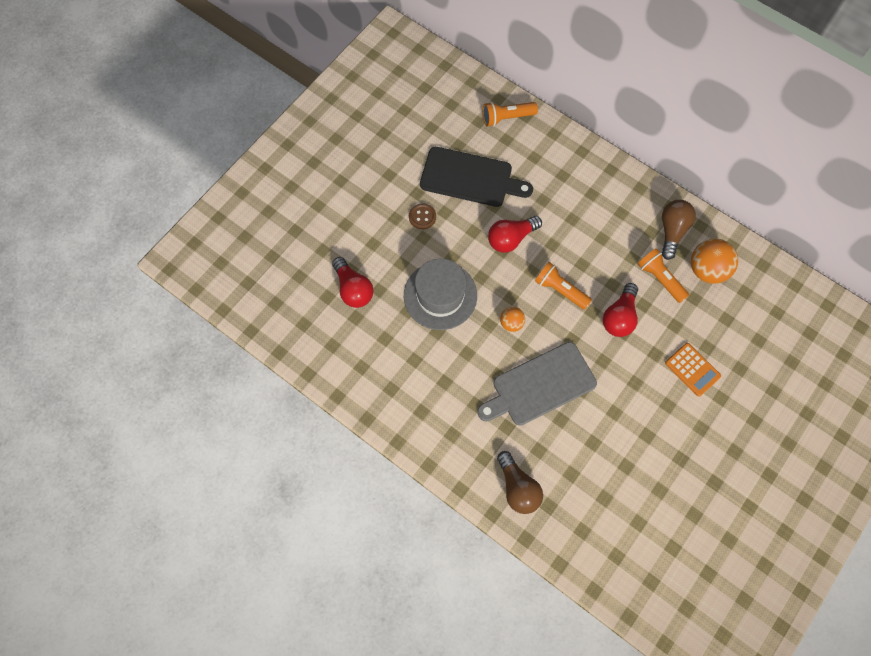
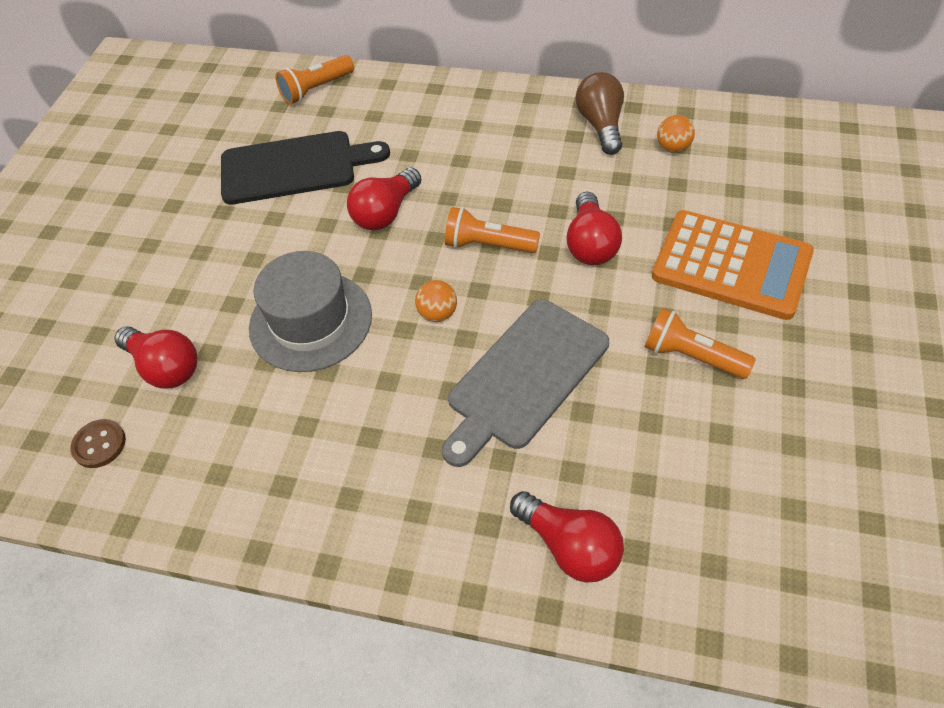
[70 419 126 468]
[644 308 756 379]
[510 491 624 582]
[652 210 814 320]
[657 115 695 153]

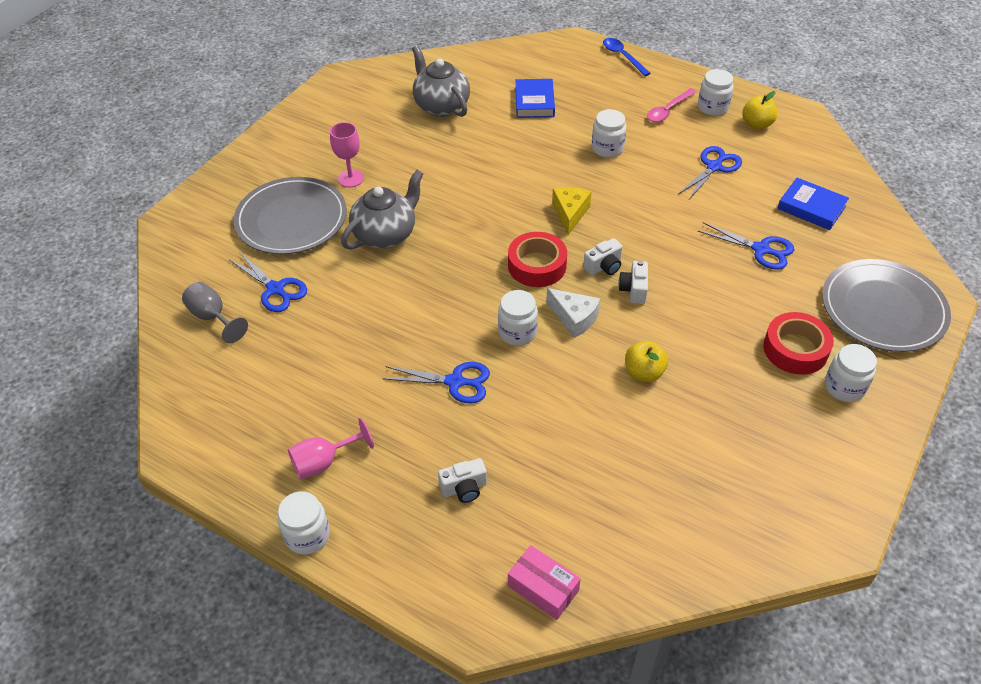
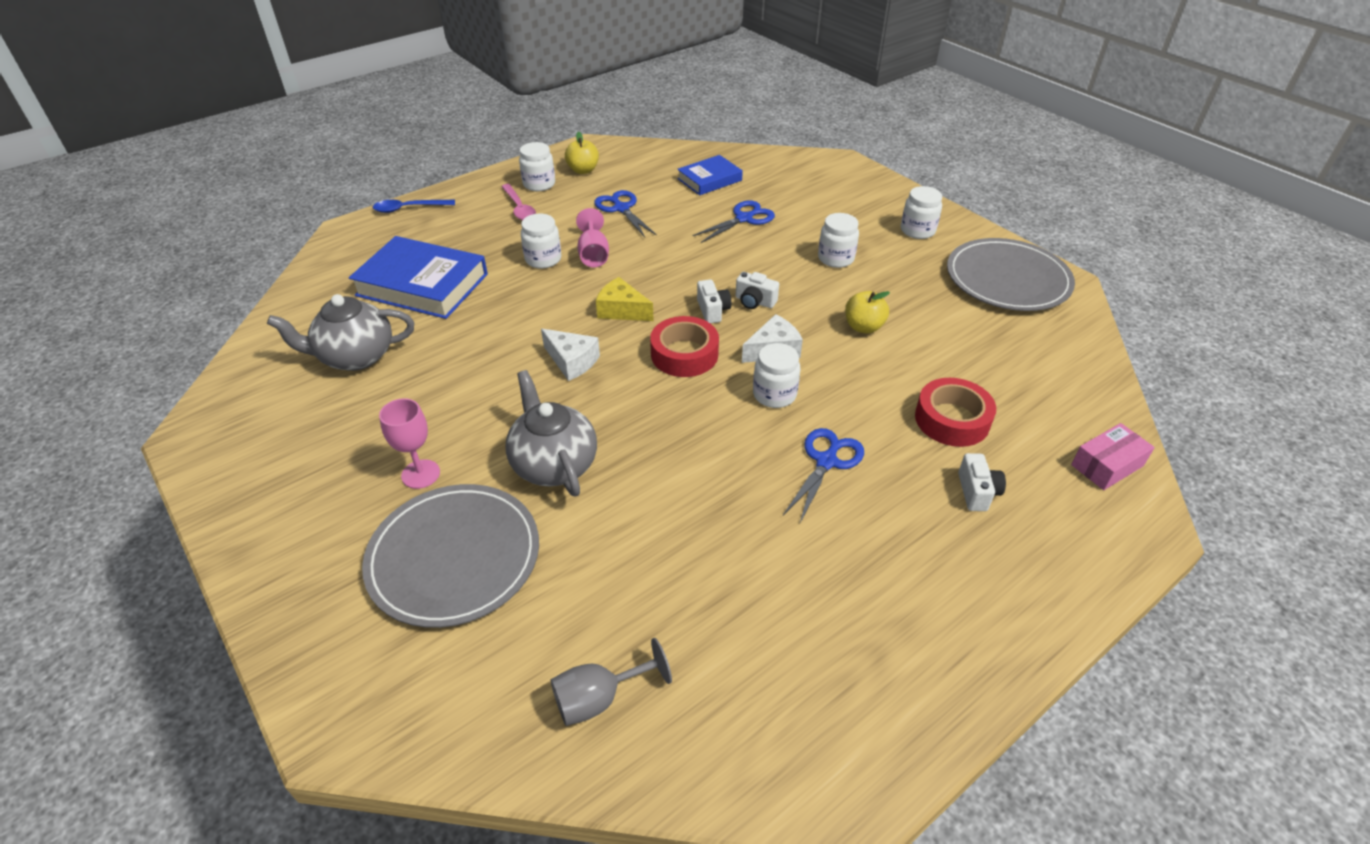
[230 253 307 312] (first image)
[541 329 600 381]
[818 213 859 268]
[576 208 609 267]
[915 378 996 447]
[947 238 1075 311]
[349 236 488 319]

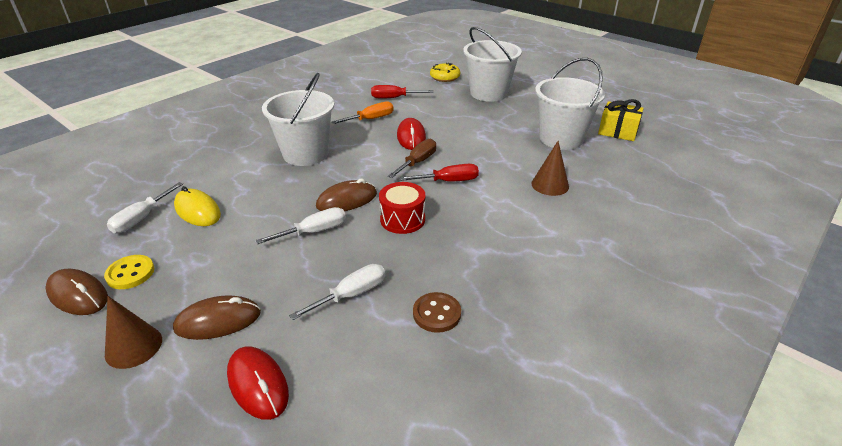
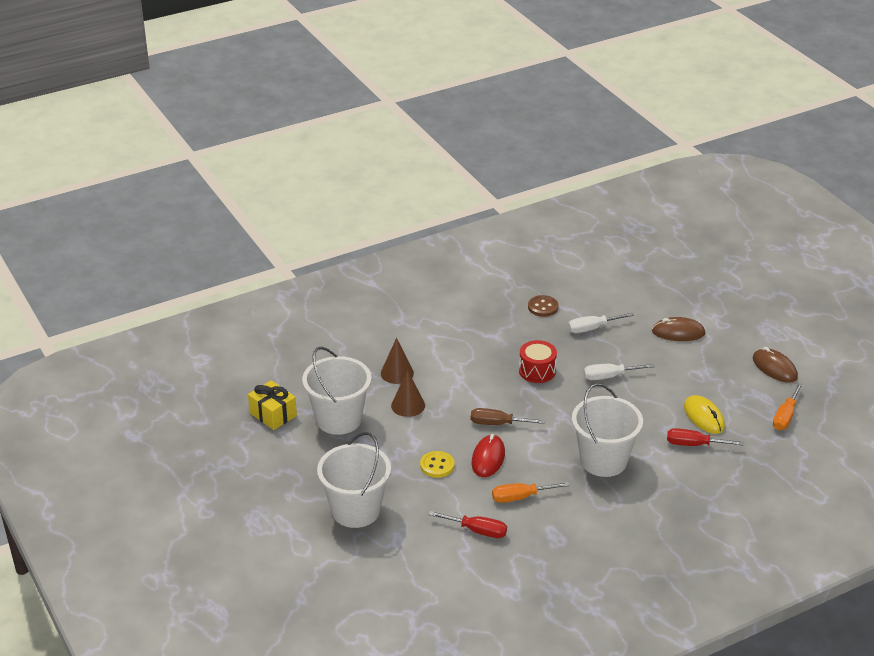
[107 182 183 233] (first image)
[227 346 289 420] (first image)
[316 179 377 211] (first image)
[430 63 460 82] (first image)
[773 383 803 430]
[420 451 455 478]
[391 370 425 417]
[667 428 744 446]
[471 408 546 425]

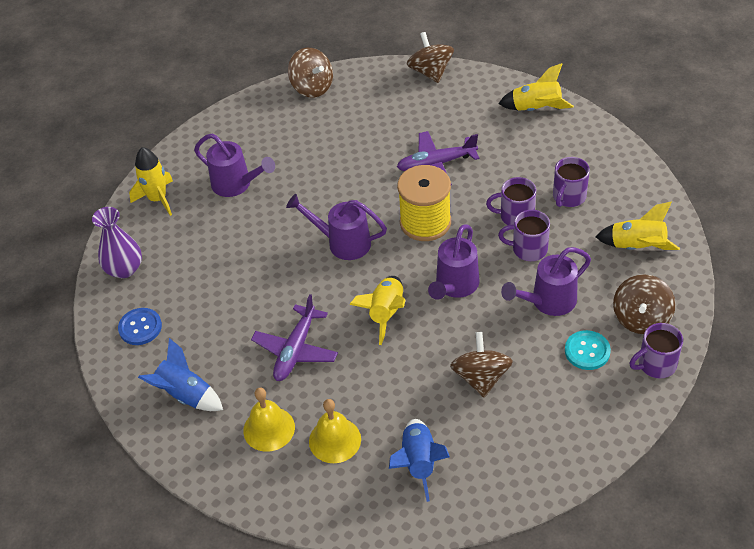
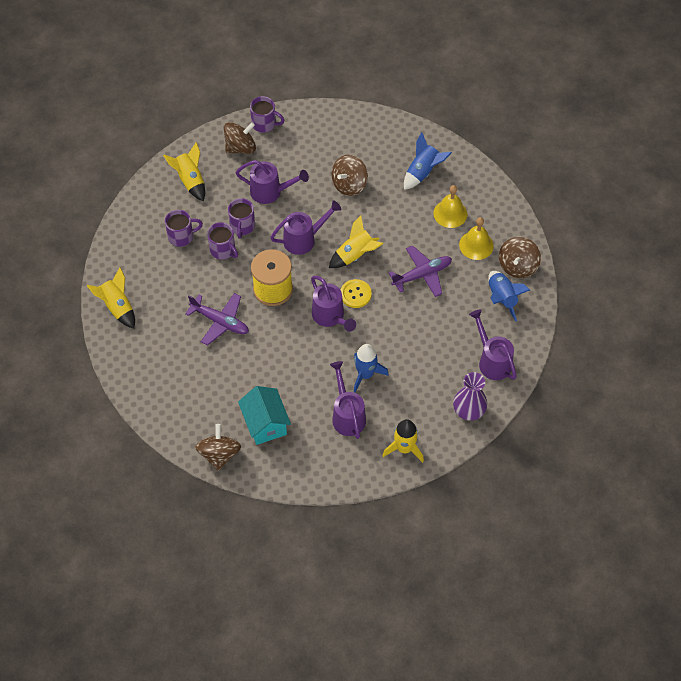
[565 330 611 370] (first image)
[238 386 291 445]
[341 279 372 308]
[354 344 389 392]
[499 237 541 278]
[469 309 517 380]
[228 198 255 239]

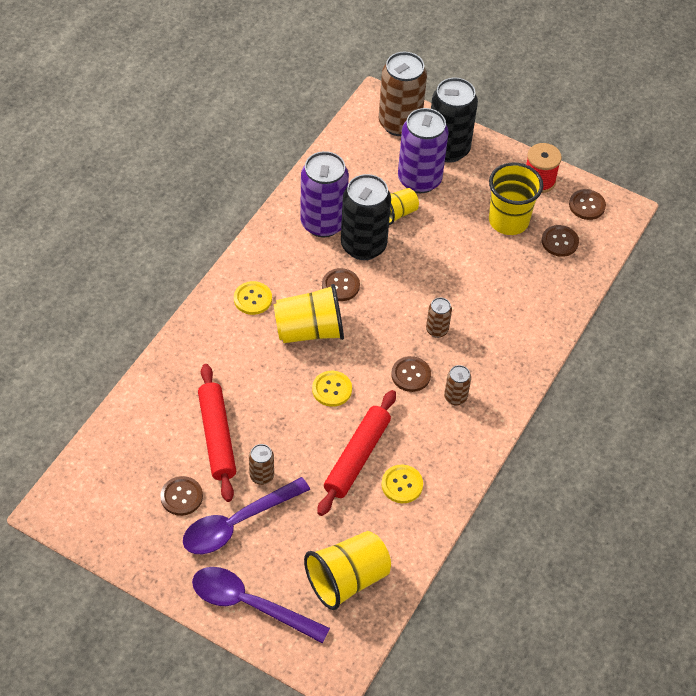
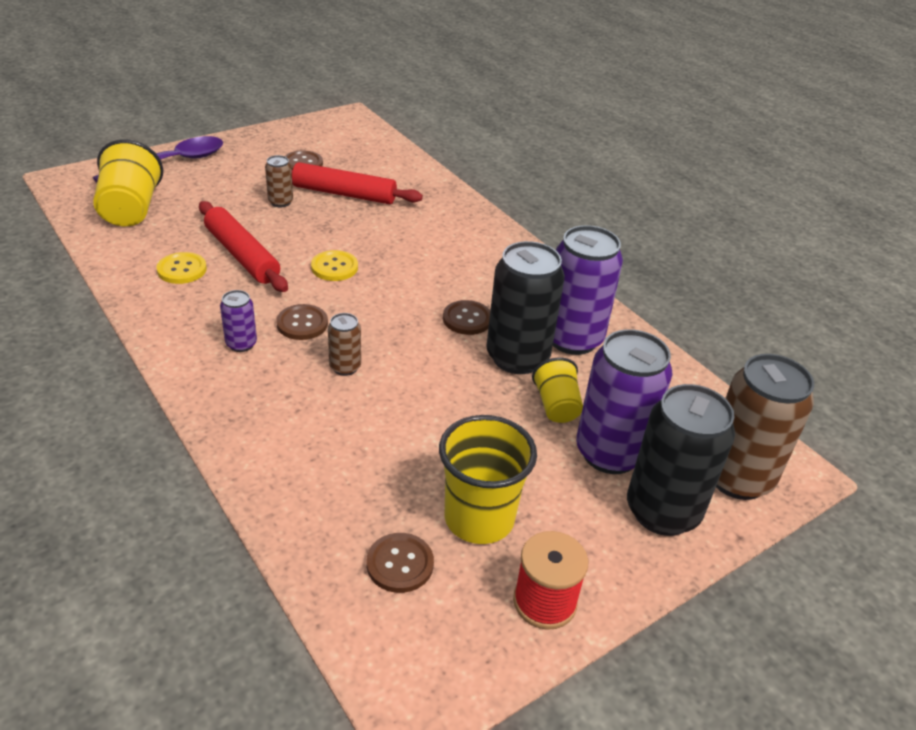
[183 477 310 554] (first image)
[234 281 272 315] (first image)
[273 284 344 343] (first image)
[569 189 606 220] (first image)
[220 290 257 352]

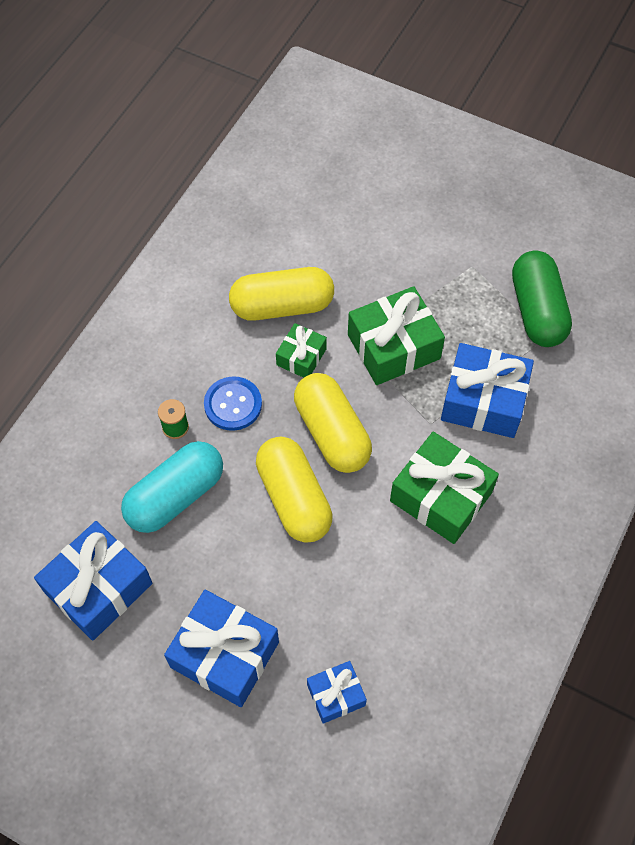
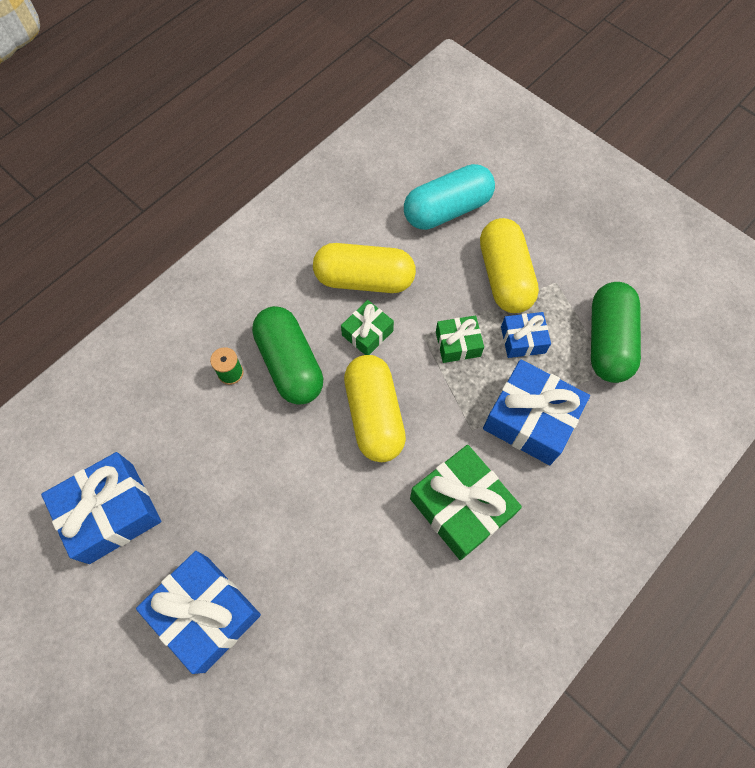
[404 164 495 230]
[480 218 539 313]
[501 312 551 358]
[252 306 323 405]
[436 315 484 363]

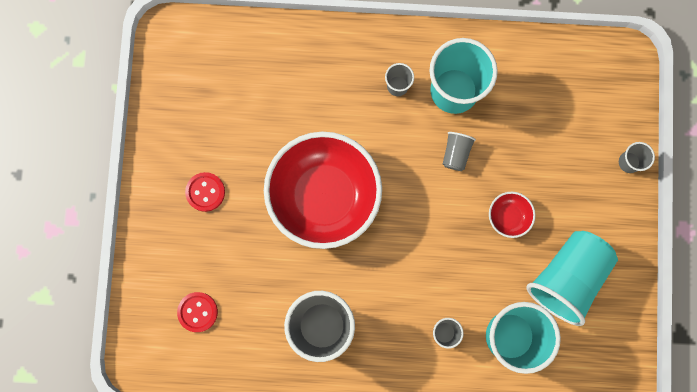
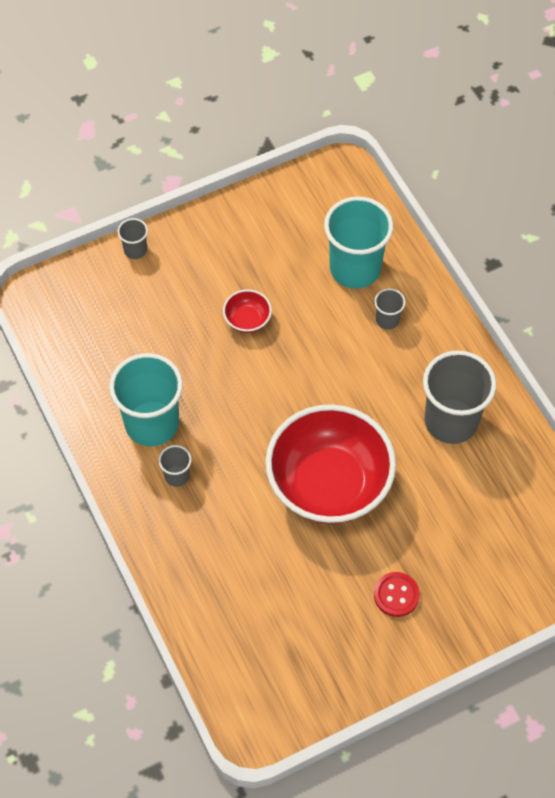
[177 292 218 332] (first image)
[443 132 476 171] (first image)
[526 231 618 326] (first image)

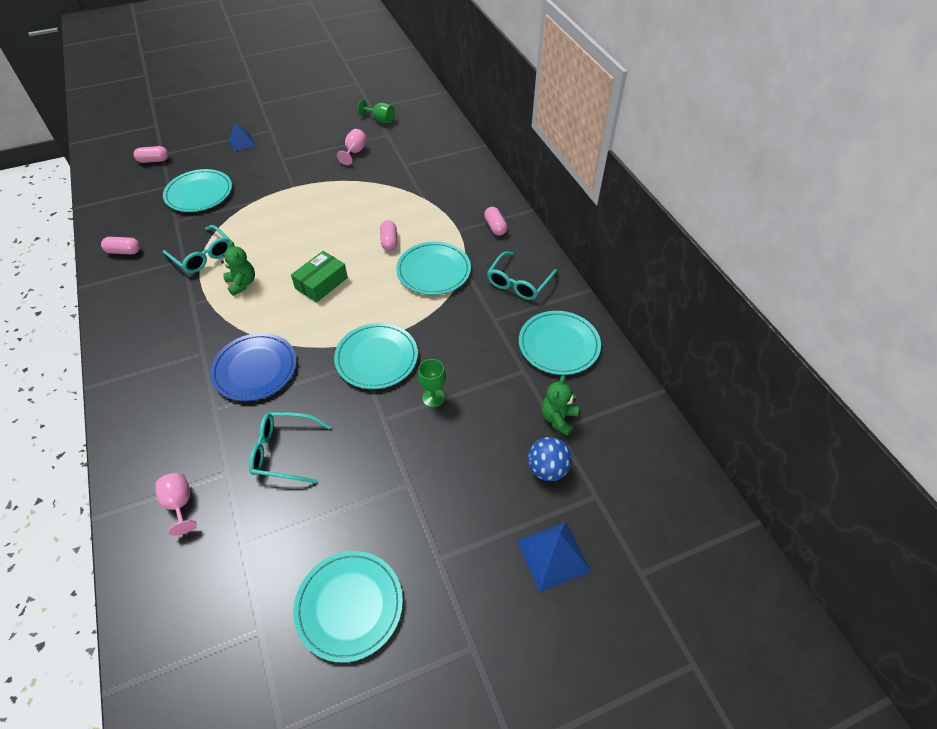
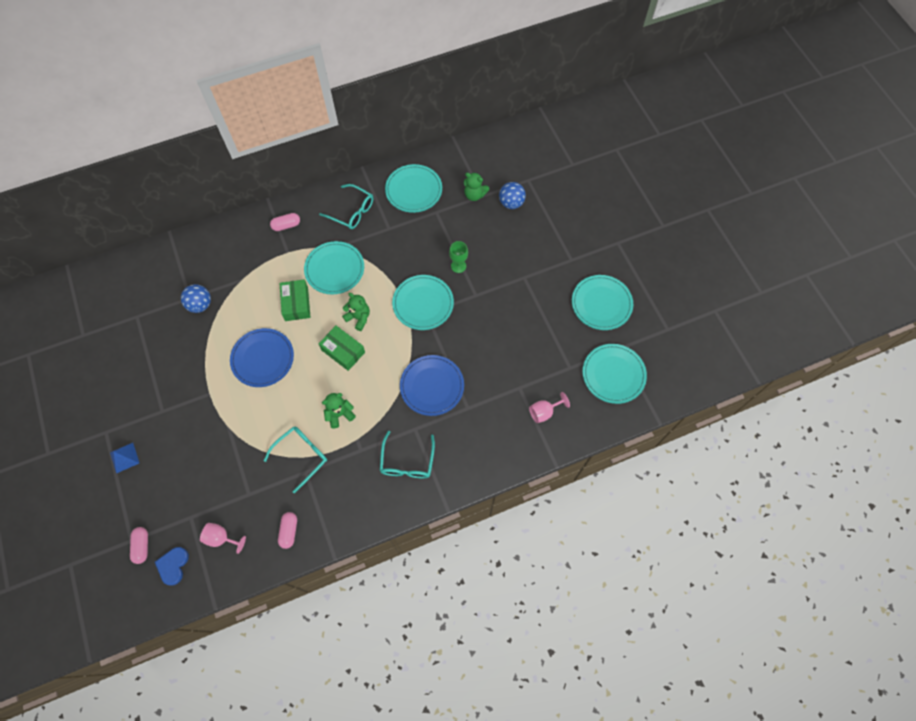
[358 100 395 123] (first image)
[517 522 591 592] (first image)
[155 547 189 585]
[181 284 211 313]
[230 328 294 387]
[342 293 370 331]
[582 344 647 404]
[380 431 435 478]
[200 523 246 554]
[280 279 310 321]

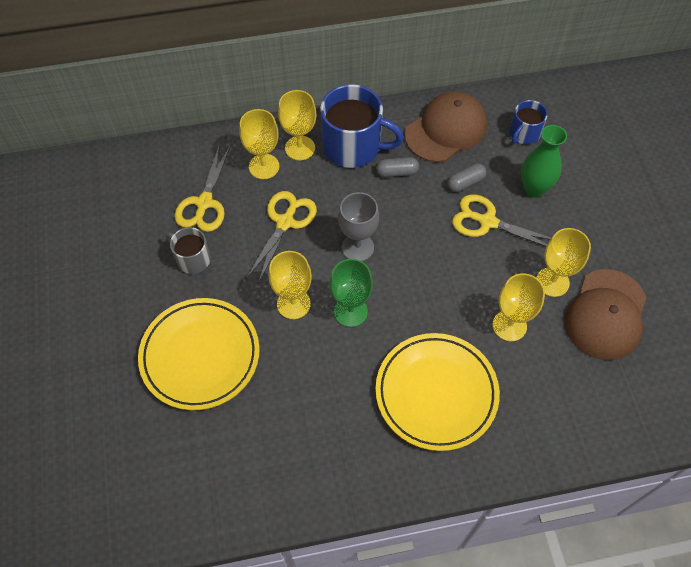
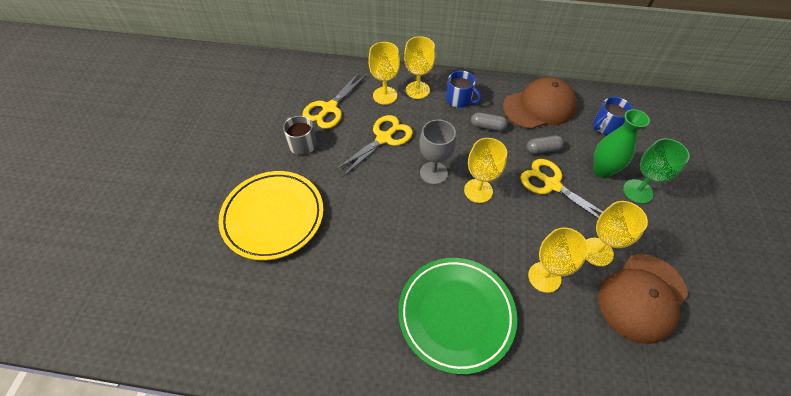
[464 138 507 203]
[623 138 690 204]
[398 258 517 375]
[446 71 481 108]

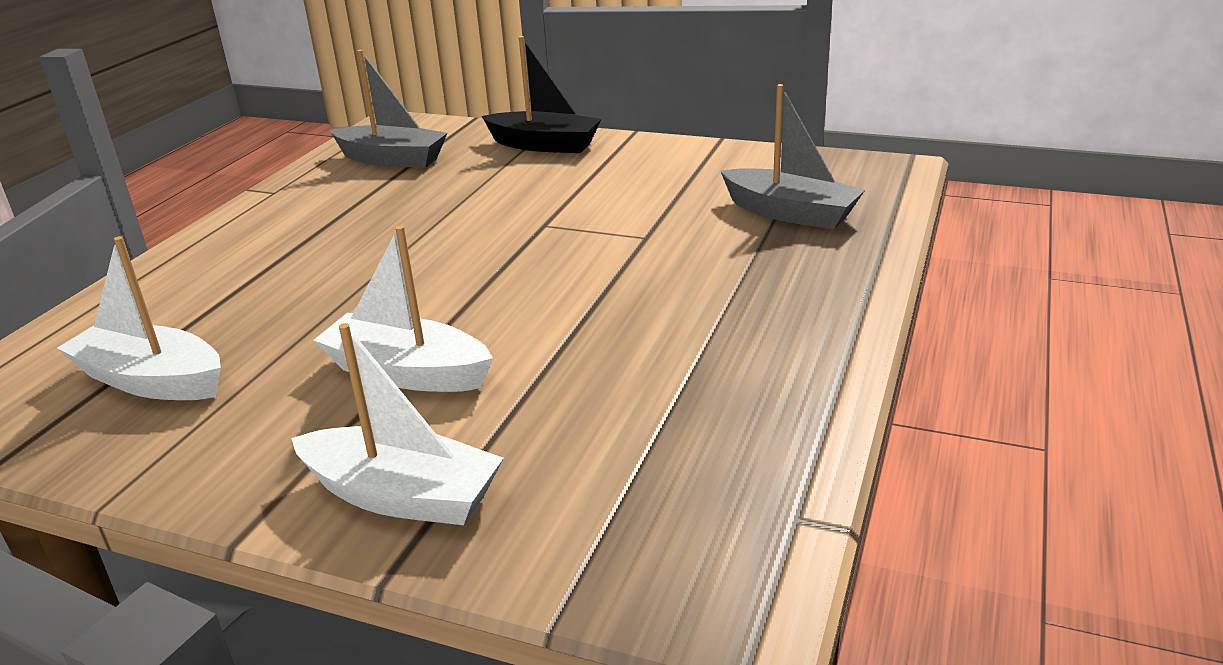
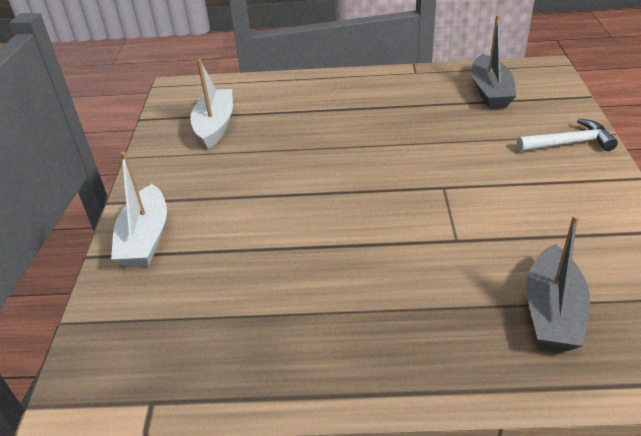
[313 225 493 392] (first image)
[517 119 618 152]

